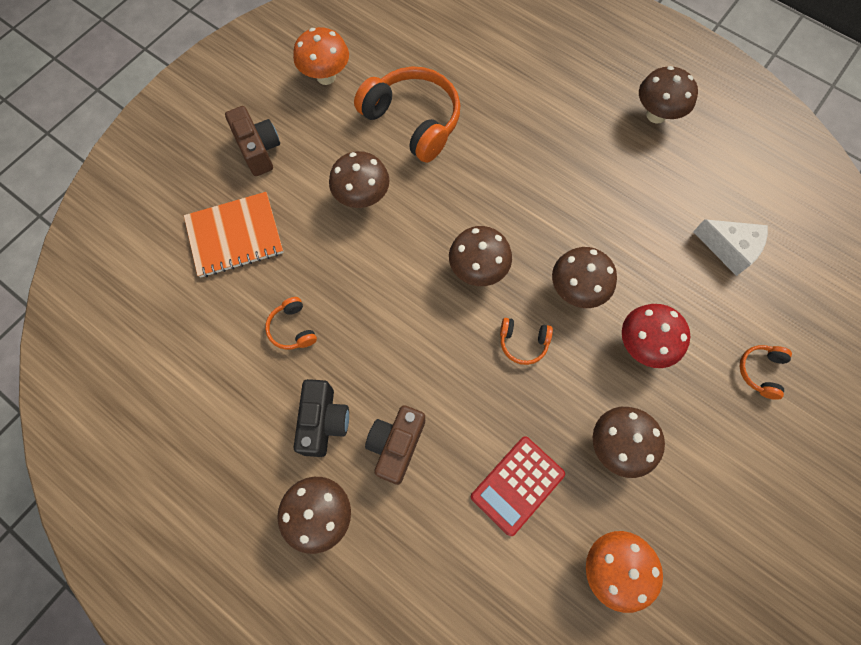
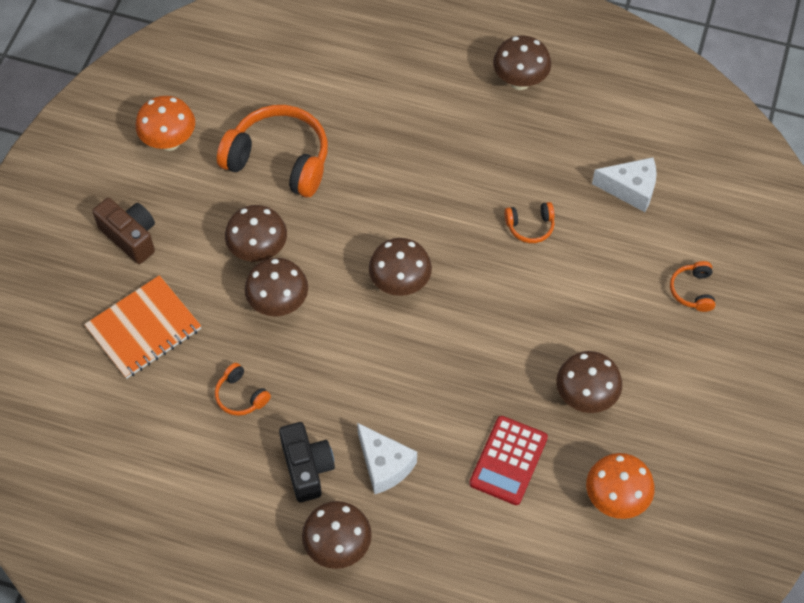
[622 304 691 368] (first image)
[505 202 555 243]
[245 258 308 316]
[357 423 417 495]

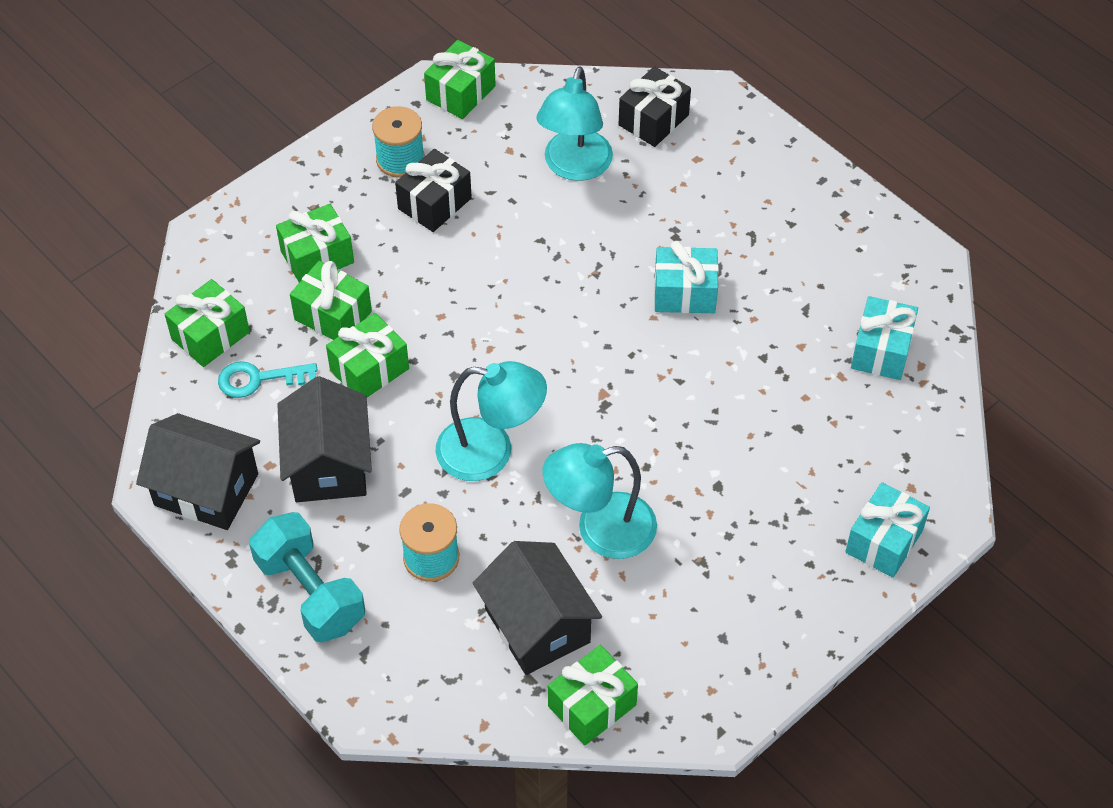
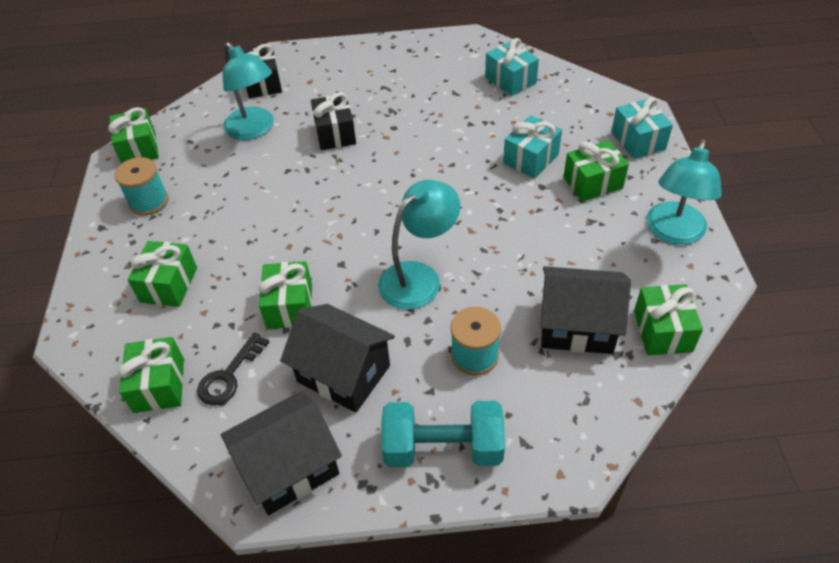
[563 140 629 202]
[311 92 356 150]
[646 139 722 245]
[503 115 562 178]
[197 333 269 405]

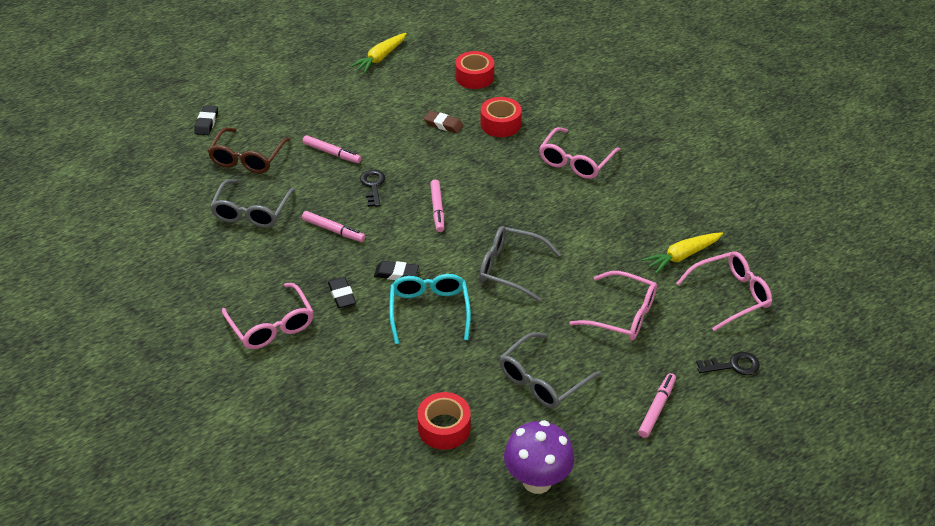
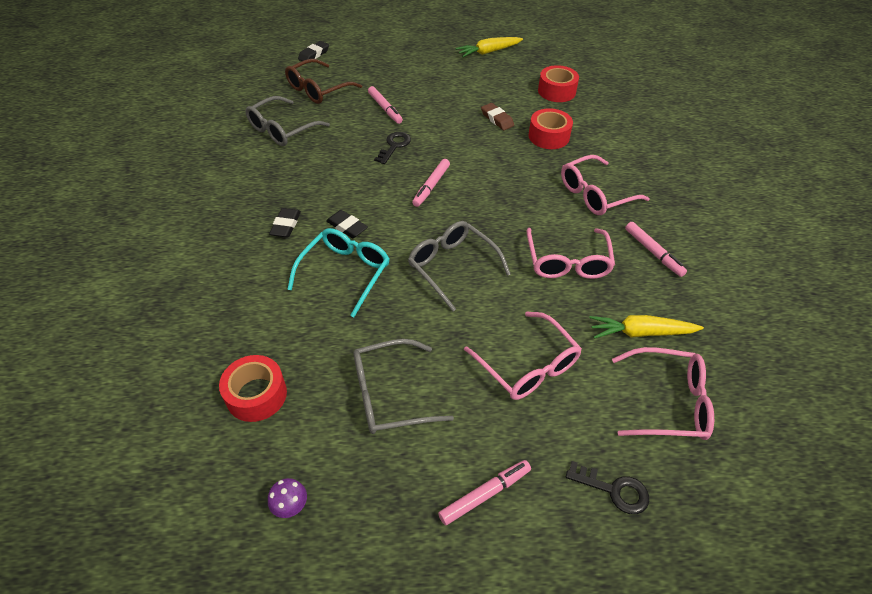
[527 228 615 279]
[625 222 687 277]
[268 478 307 518]

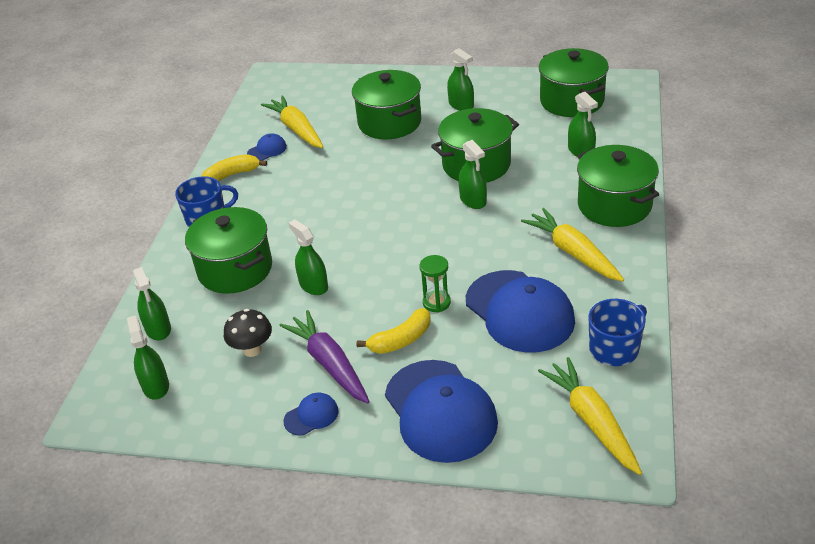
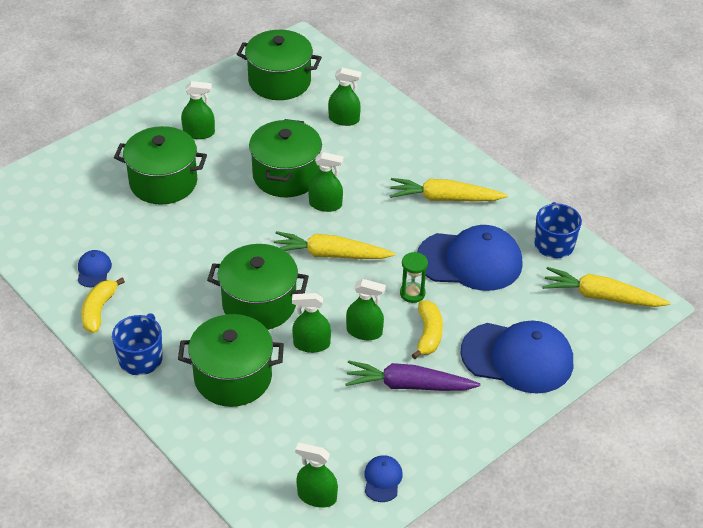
[224 309 272 357] (first image)
[346 279 386 340]
[274 231 395 259]
[364 455 403 502]
[207 244 309 330]

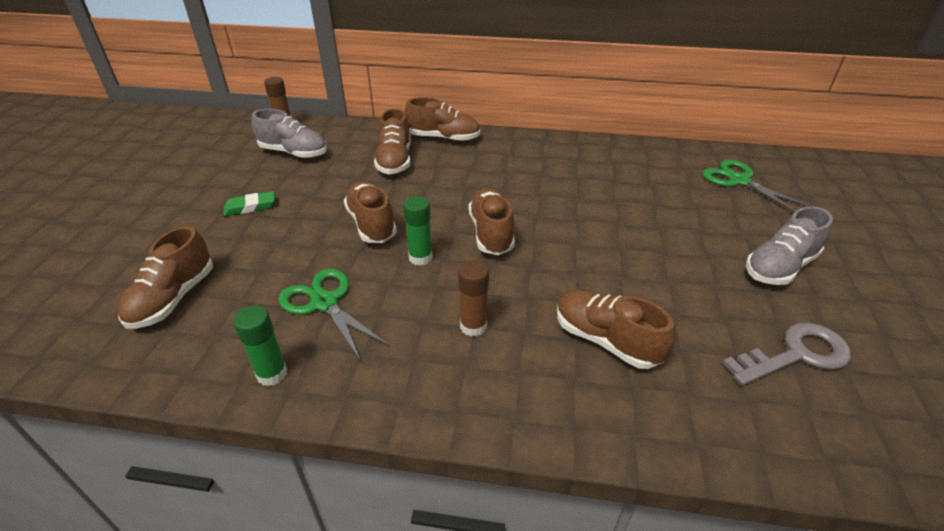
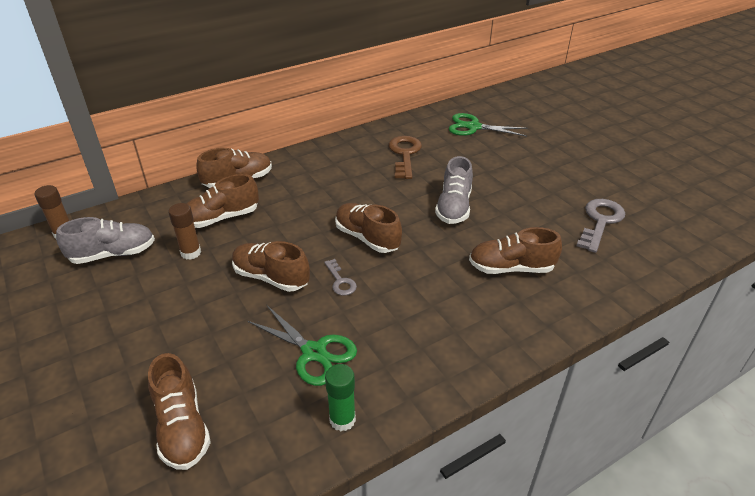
[223 191 275 216] (first image)
[389 136 422 179]
[168 203 201 260]
[435 156 473 224]
[324 259 357 296]
[248 306 357 386]
[186 174 259 228]

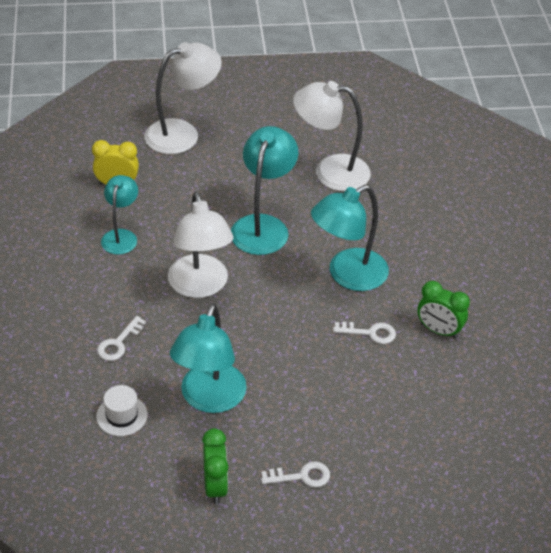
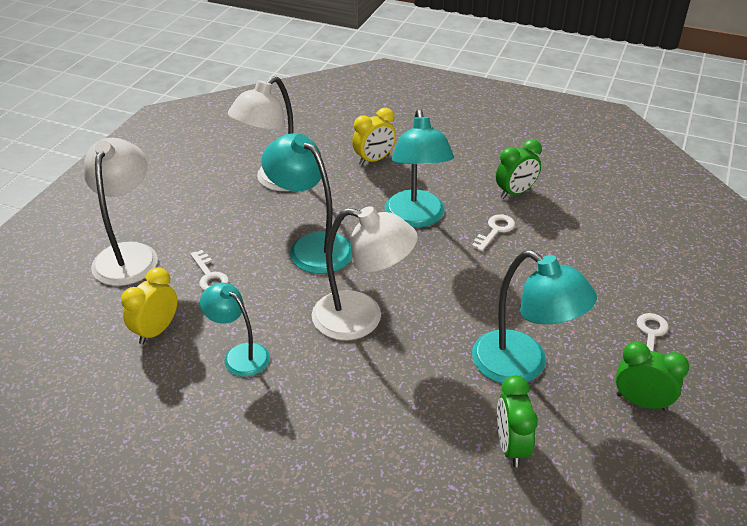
[352 108 396 166]
[190 250 229 291]
[497 376 538 467]

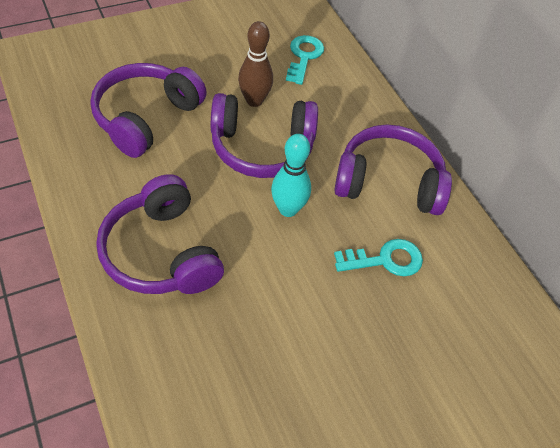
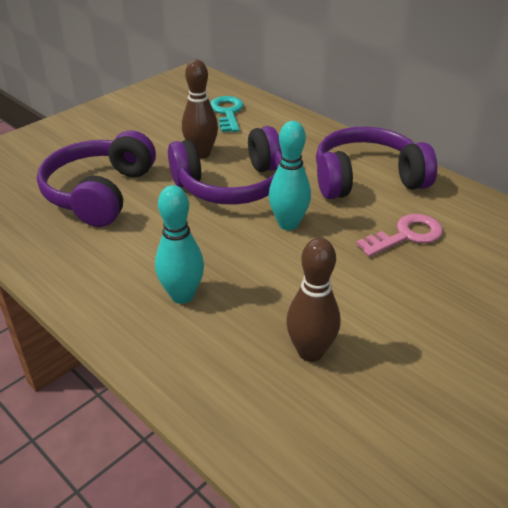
[286 238 340 362]
[155 185 204 304]
[356 214 443 257]

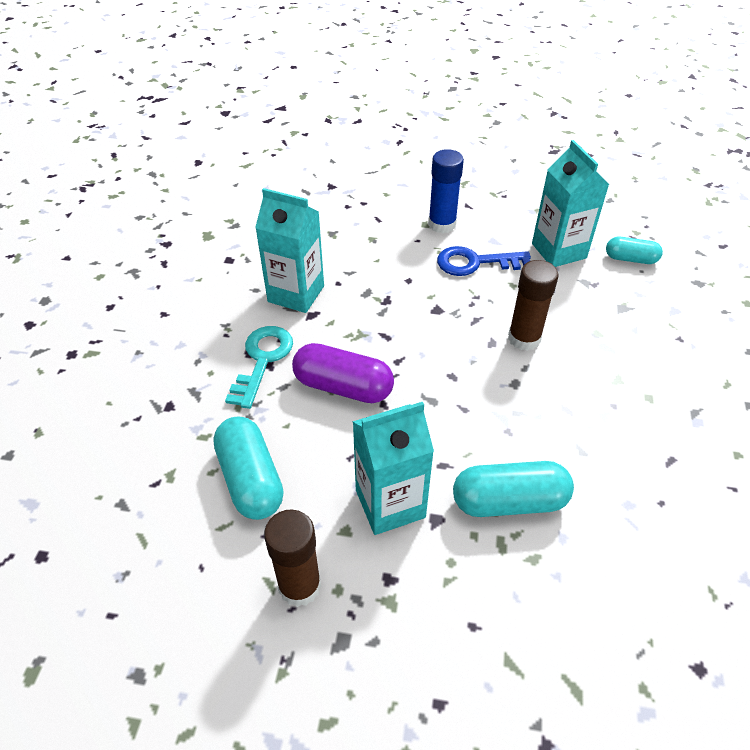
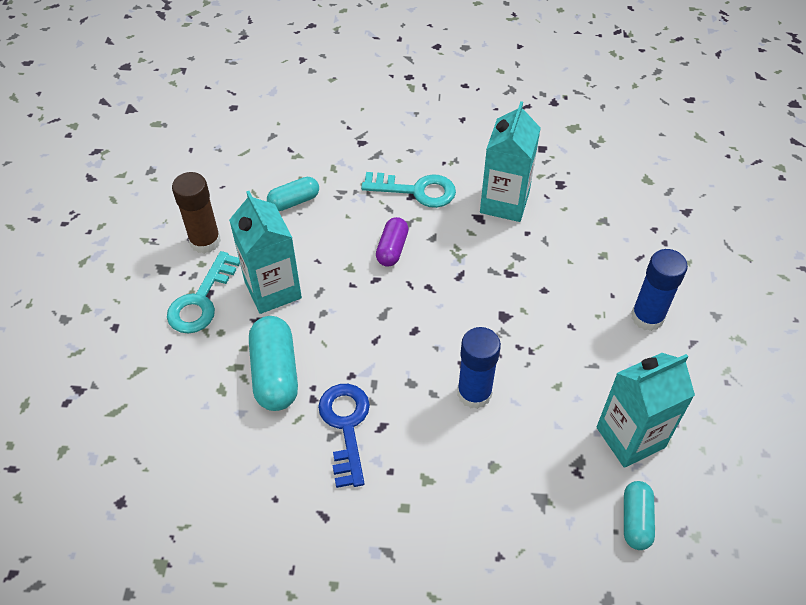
[167 251 240 334]
[318 384 370 488]
[457 327 501 409]
[267 177 319 211]
[376 217 409 267]

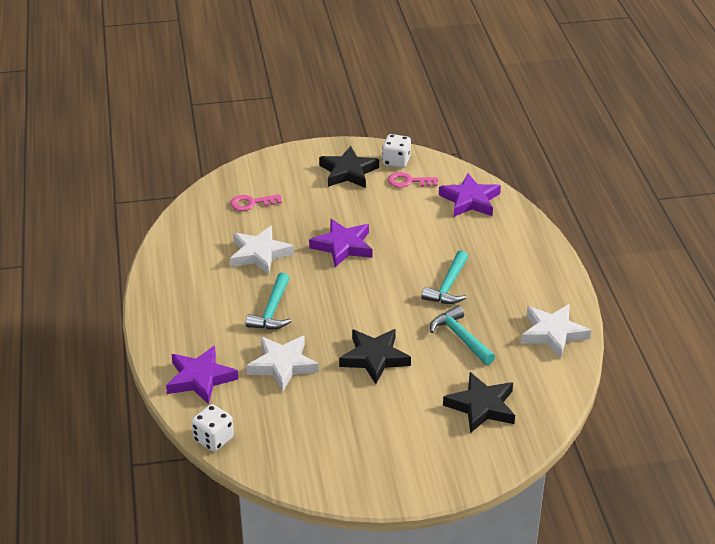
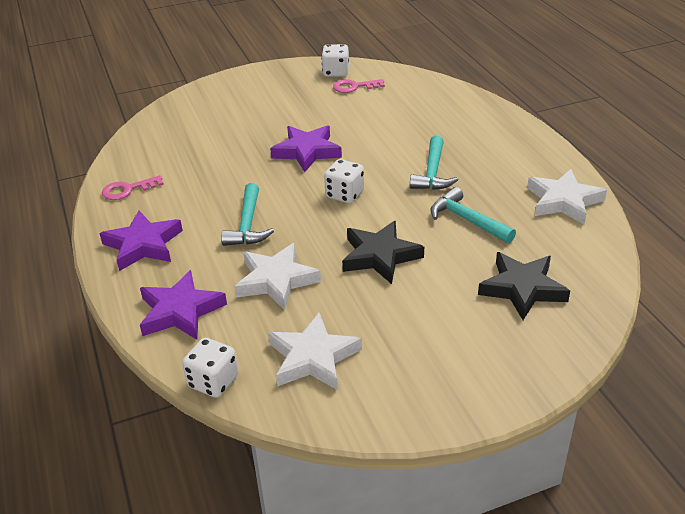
[319 146 379 188] (first image)
[324 159 364 203]
[102 175 164 200]
[268 313 362 390]
[99 210 183 271]

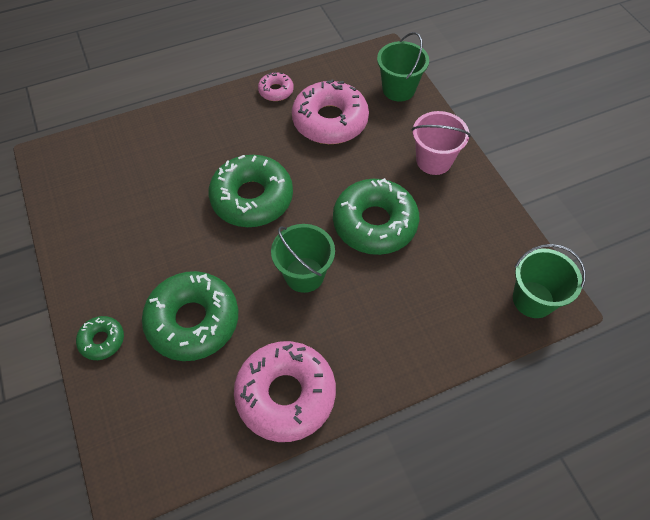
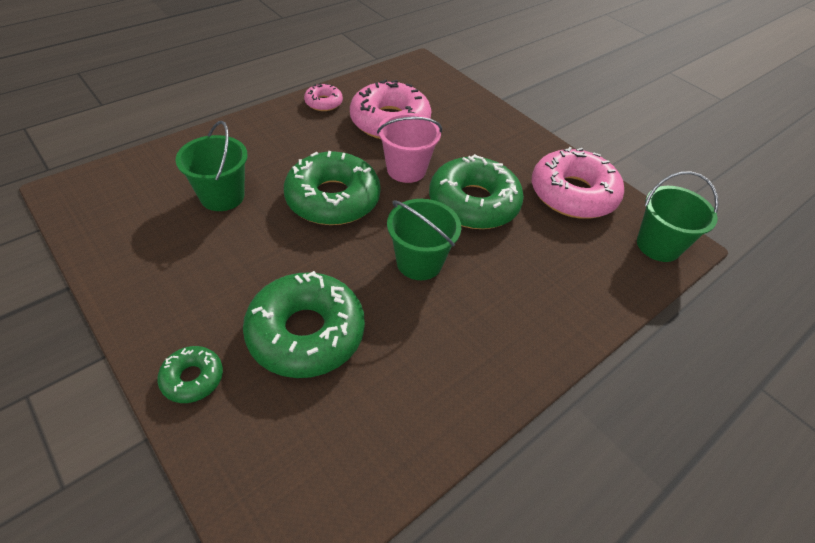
[532 147 624 219]
[176 121 248 211]
[377 113 442 183]

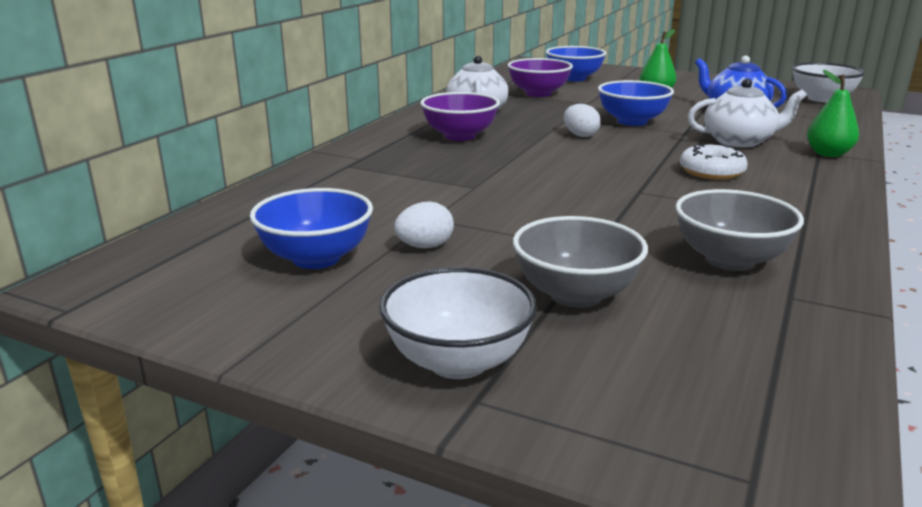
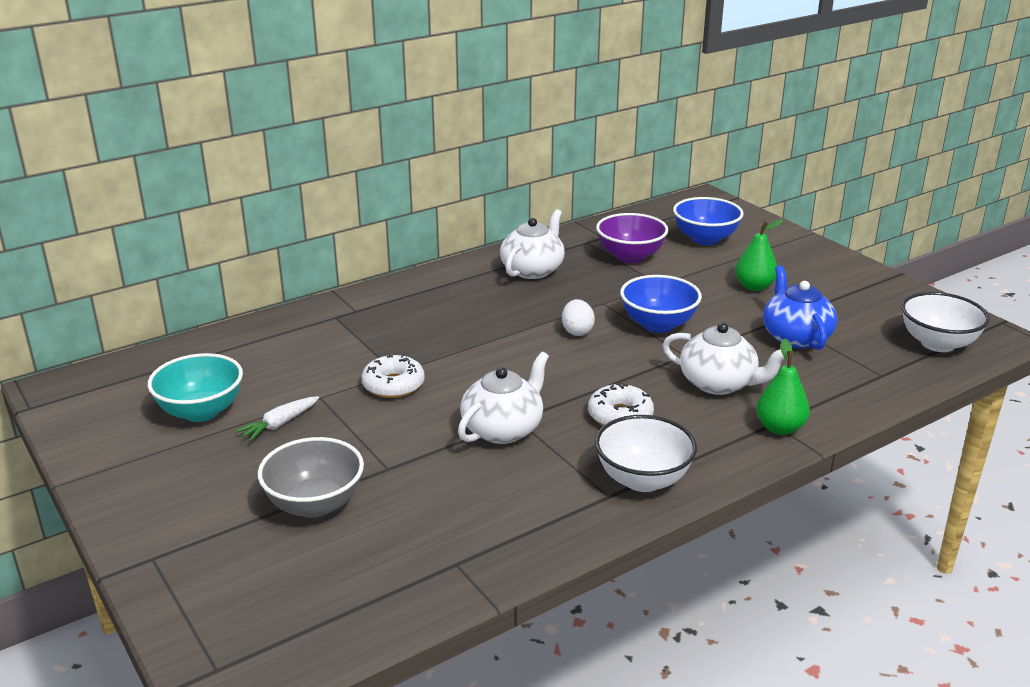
[420 92 500 141] (first image)
[675 189 804 271] (first image)
[361 354 425 398]
[458 352 549 444]
[595 415 697 492]
[235 396 319 442]
[148 353 243 422]

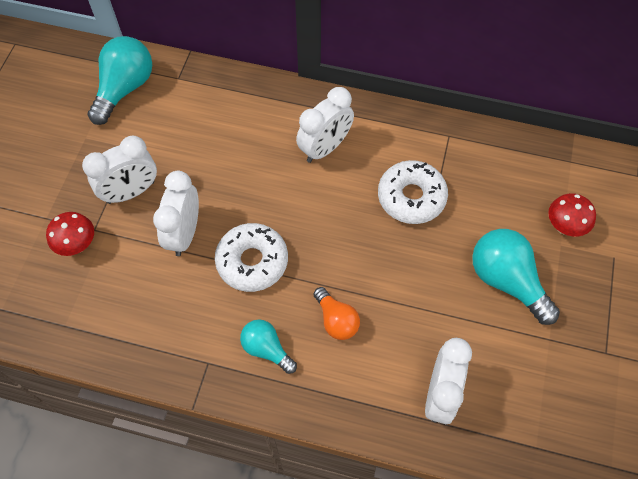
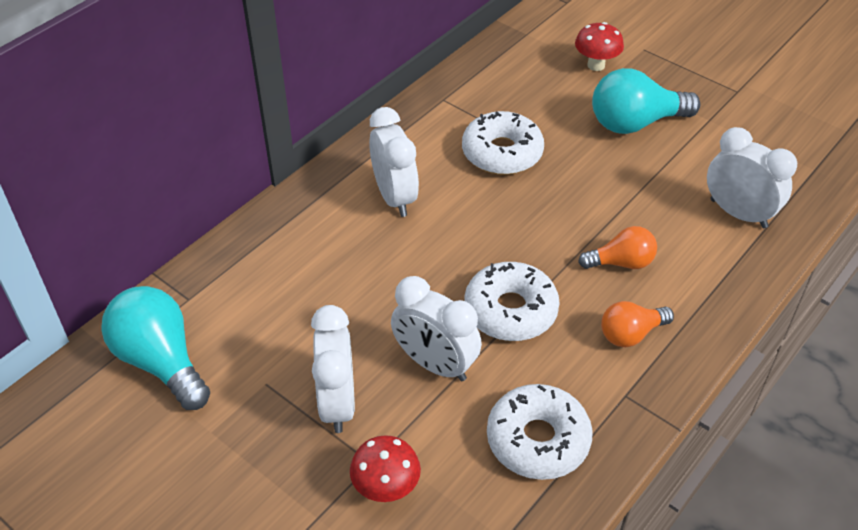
[487 384 593 480]
[601 301 674 347]

